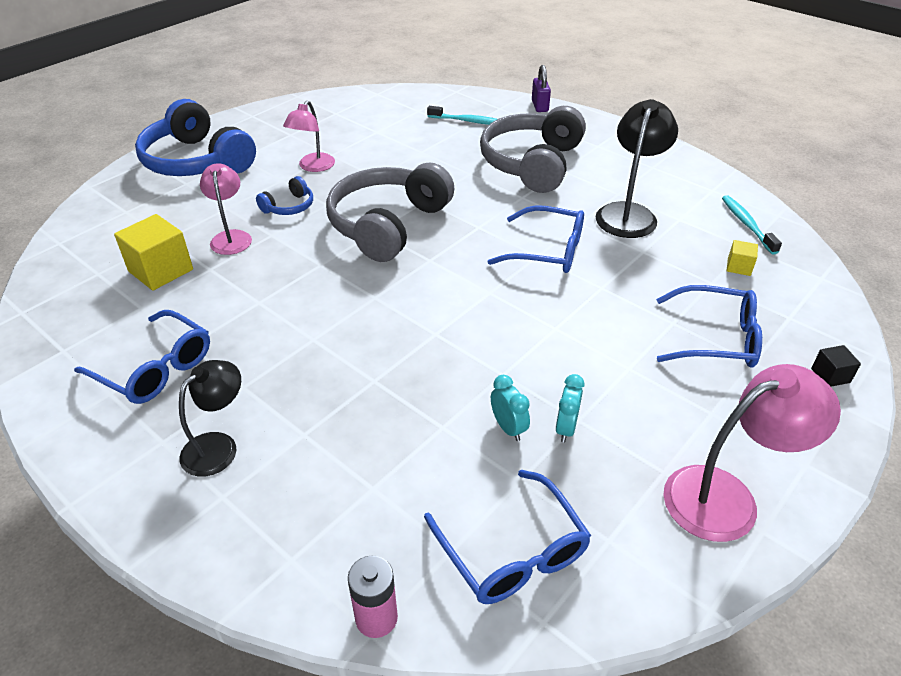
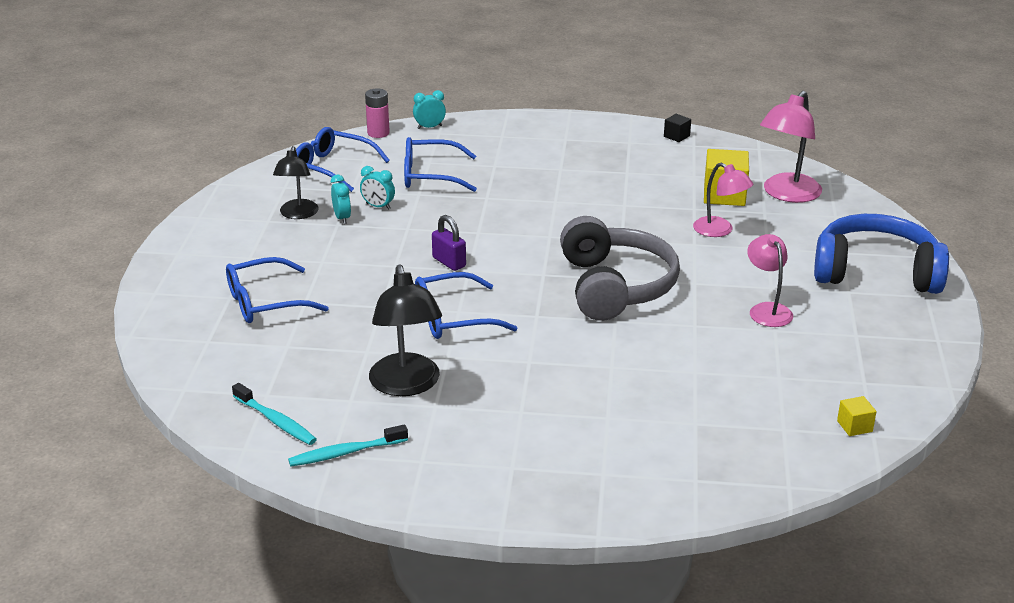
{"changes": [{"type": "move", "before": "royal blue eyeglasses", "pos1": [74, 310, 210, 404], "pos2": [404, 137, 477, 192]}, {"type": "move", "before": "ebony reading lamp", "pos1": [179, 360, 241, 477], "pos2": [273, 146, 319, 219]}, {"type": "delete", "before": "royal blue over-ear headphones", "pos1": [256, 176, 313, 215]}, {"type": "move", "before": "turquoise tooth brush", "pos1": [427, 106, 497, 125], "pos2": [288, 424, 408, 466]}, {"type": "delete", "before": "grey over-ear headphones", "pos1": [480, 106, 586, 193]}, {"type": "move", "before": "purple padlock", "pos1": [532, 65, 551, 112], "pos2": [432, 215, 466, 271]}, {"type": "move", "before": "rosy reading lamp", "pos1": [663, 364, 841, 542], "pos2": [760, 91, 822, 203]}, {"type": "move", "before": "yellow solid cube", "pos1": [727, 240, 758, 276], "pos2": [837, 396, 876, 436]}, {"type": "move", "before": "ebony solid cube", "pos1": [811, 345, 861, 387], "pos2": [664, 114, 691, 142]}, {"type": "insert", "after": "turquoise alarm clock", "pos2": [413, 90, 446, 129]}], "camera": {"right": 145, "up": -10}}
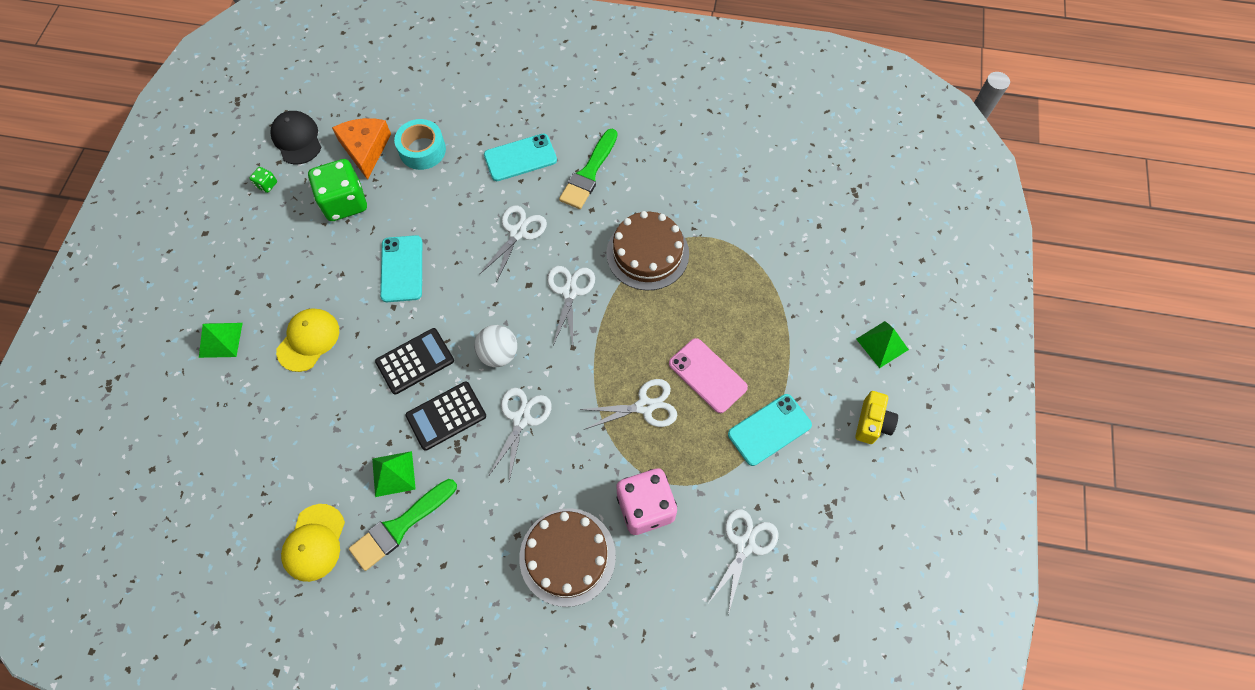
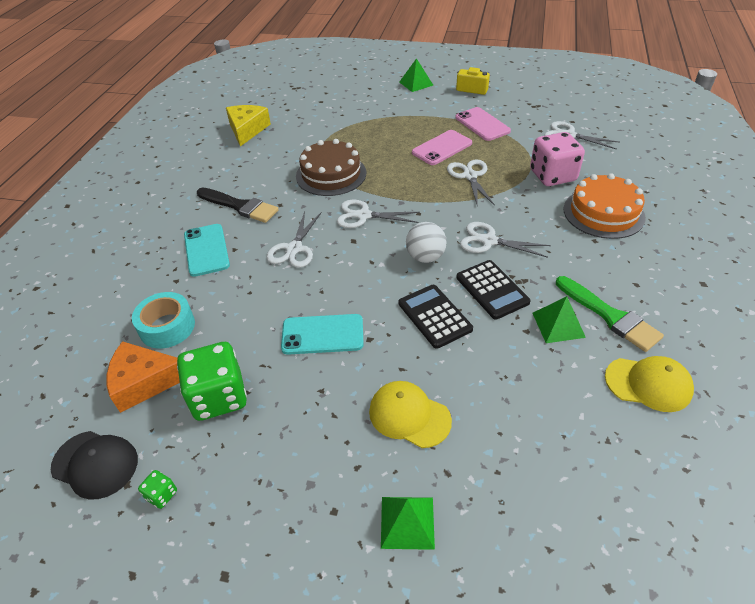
{"changes": [{"type": "rotate", "before": "ebony baseball cap", "pos1": [270, 111, 321, 164], "pos2": [51, 431, 138, 499], "turn": -135}, {"type": "rotate", "before": "snow-white scissors", "pos1": [479, 206, 547, 283], "pos2": [267, 211, 321, 268], "turn": -105}, {"type": "recolor", "before": "russet layer cake", "after": "orange-coloured layer cake", "pos1": [519, 508, 616, 607], "pos2": [564, 173, 646, 239]}, {"type": "recolor", "before": "leaf-green brush", "after": "ebony brush", "pos1": [559, 129, 617, 209], "pos2": [197, 187, 279, 223]}, {"type": "recolor", "before": "turquoise phone", "after": "rosy phone", "pos1": [728, 394, 812, 466], "pos2": [455, 107, 511, 141]}, {"type": "insert", "after": "yellow cheese", "pos2": [226, 105, 271, 146]}], "camera": {"right": -85, "up": -20}}
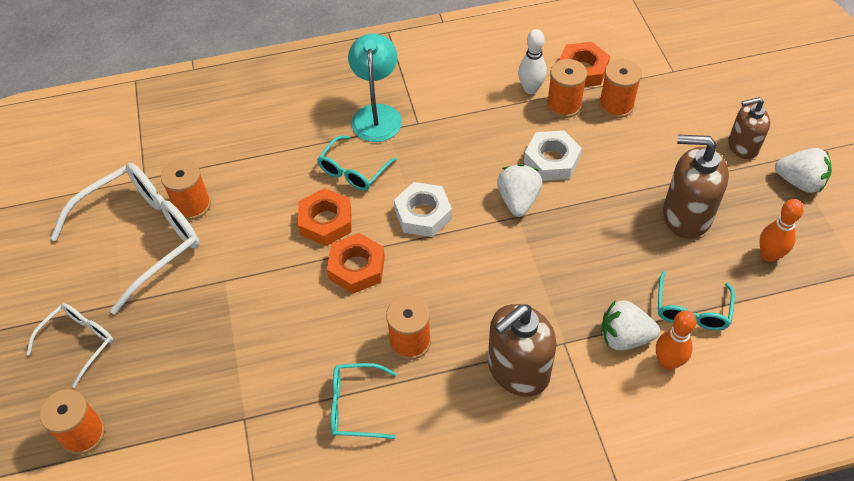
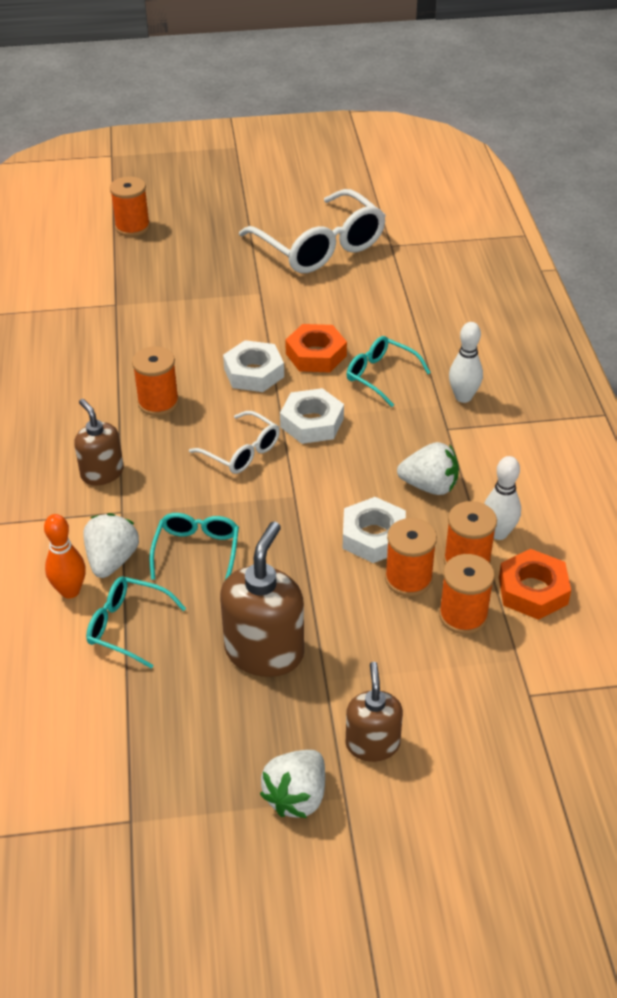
{"changes": [{"type": "move", "before": "snow-white eyeglasses", "pos1": [26, 303, 113, 388], "pos2": [189, 411, 280, 474]}, {"type": "move", "before": "orange-coloured bobbin", "pos1": [161, 159, 211, 220], "pos2": [385, 518, 437, 597]}, {"type": "recolor", "before": "orange-coloured hexagon nut", "after": "snow-white hexagon nut", "pos1": [327, 233, 385, 294], "pos2": [223, 340, 284, 392]}, {"type": "move", "before": "turquoise eyeglasses", "pos1": [331, 363, 397, 439], "pos2": [149, 513, 239, 580]}, {"type": "replace", "before": "turquoise reading lamp", "after": "snow-white bowling pin", "pos1": [348, 33, 402, 142], "pos2": [449, 322, 483, 403]}, {"type": "resize", "before": "russet pump bottle", "pos1": [488, 304, 557, 397], "pos2": [74, 399, 124, 486], "scale": 0.63}, {"type": "move", "before": "snow-white strawberry", "pos1": [497, 164, 542, 217], "pos2": [397, 442, 459, 495]}, {"type": "delete", "before": "orange-coloured bowling pin", "pos1": [759, 199, 804, 262]}], "camera": {"right": 95, "up": -10}}
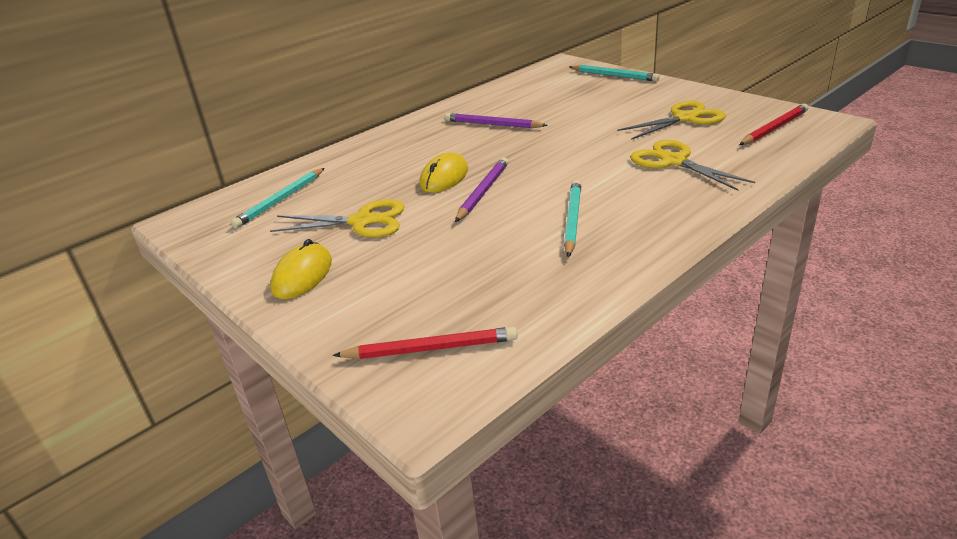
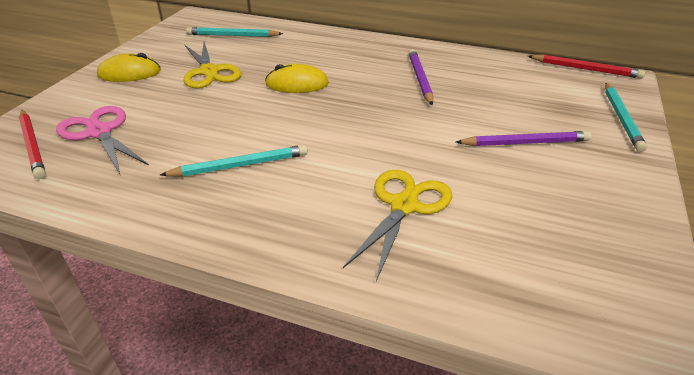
{"changes": [{"type": "move", "before": "purple lead pencil", "pos1": [455, 157, 509, 222], "pos2": [456, 131, 591, 146]}, {"type": "delete", "before": "yellow scissors", "pos1": [617, 101, 726, 140]}, {"type": "move", "before": "scarlet lead pencil", "pos1": [739, 104, 809, 145], "pos2": [528, 55, 645, 79]}, {"type": "insert", "after": "rosy scissors", "pos2": [56, 106, 149, 174]}], "camera": {"right": 60, "up": 5}}
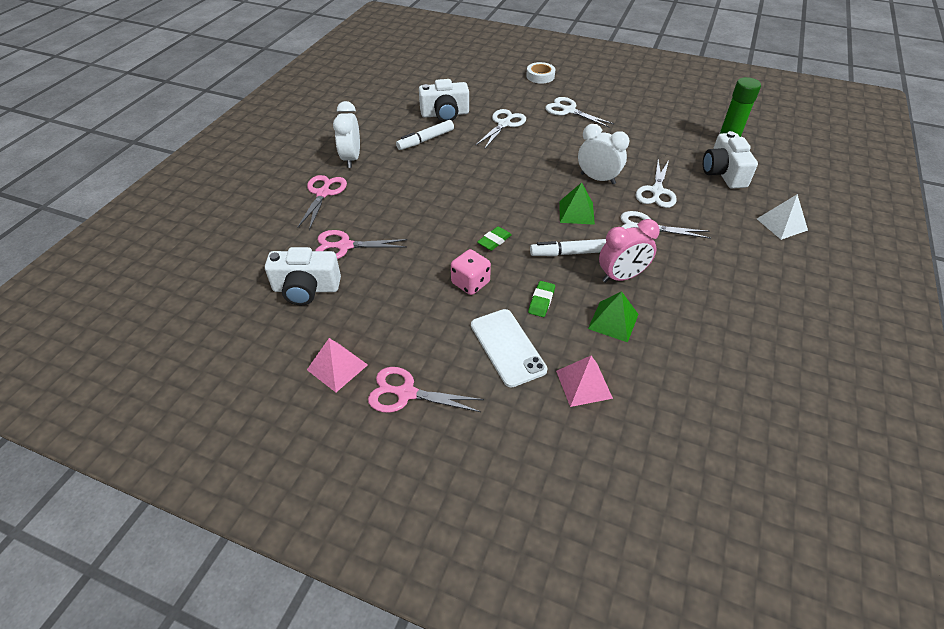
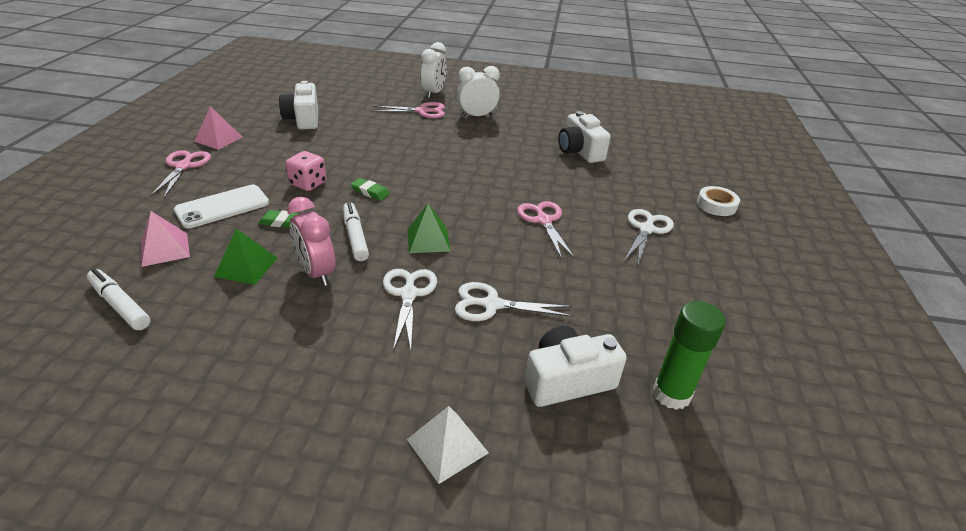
{"changes": [{"type": "move", "before": "rosy scissors", "pos1": [315, 230, 407, 259], "pos2": [517, 201, 575, 259]}, {"type": "move", "before": "snow-white marker", "pos1": [396, 120, 454, 150], "pos2": [87, 268, 150, 330]}, {"type": "delete", "before": "snow-white scissors", "pos1": [475, 109, 526, 148]}, {"type": "move", "before": "snow-white alarm clock", "pos1": [578, 124, 629, 184], "pos2": [421, 42, 447, 98]}], "camera": {"right": 75, "up": -10}}
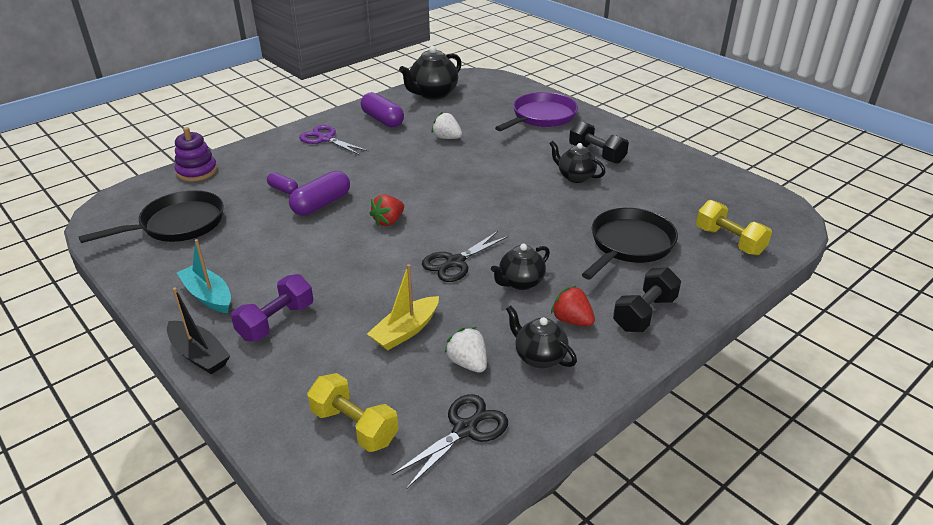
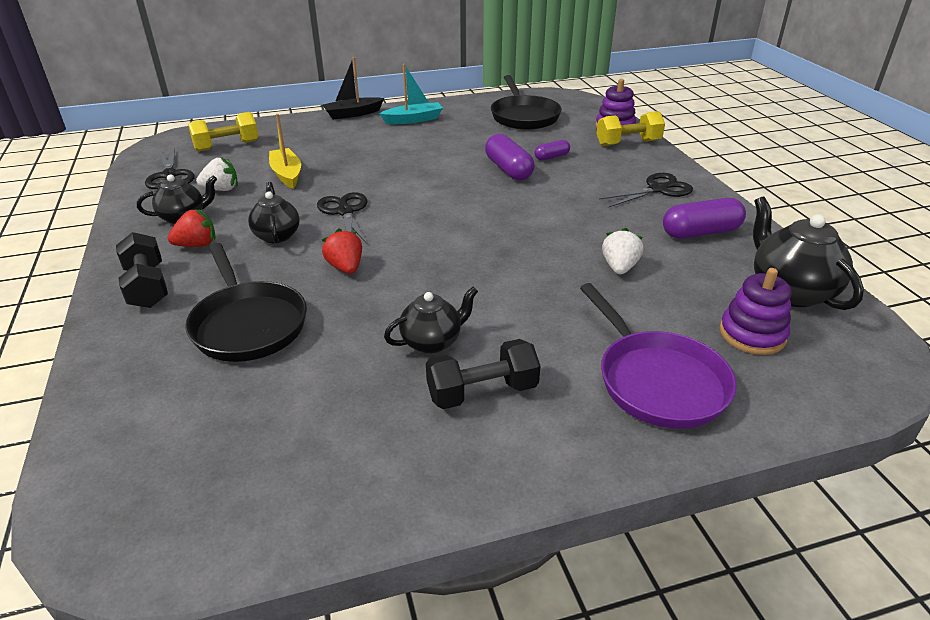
{"changes": [{"type": "delete", "before": "purple hand weight", "pos1": [231, 274, 313, 341]}, {"type": "recolor", "before": "purple scissors", "after": "ebony scissors", "pos1": [299, 125, 368, 155], "pos2": [599, 173, 693, 207]}, {"type": "move", "before": "scarlet strawberry", "pos1": [369, 194, 404, 226], "pos2": [322, 228, 362, 274]}, {"type": "rotate", "before": "snow-white strawberry", "pos1": [432, 112, 462, 139], "pos2": [602, 228, 643, 274], "turn": -45}, {"type": "move", "before": "yellow hand weight", "pos1": [696, 200, 772, 255], "pos2": [597, 111, 665, 146]}, {"type": "insert", "after": "purple ring stacker", "pos2": [719, 268, 792, 355]}], "camera": {"right": 115, "up": 0}}
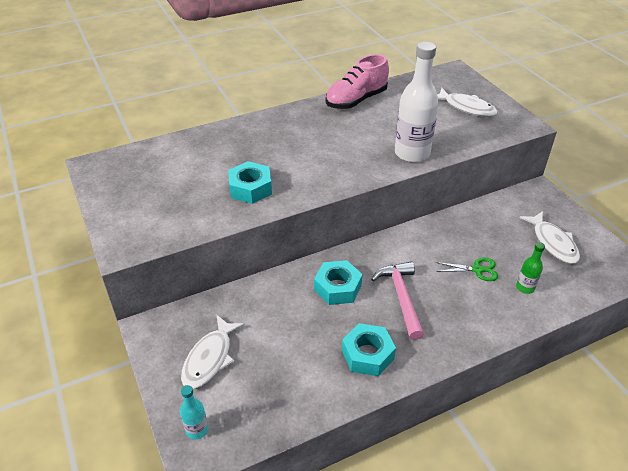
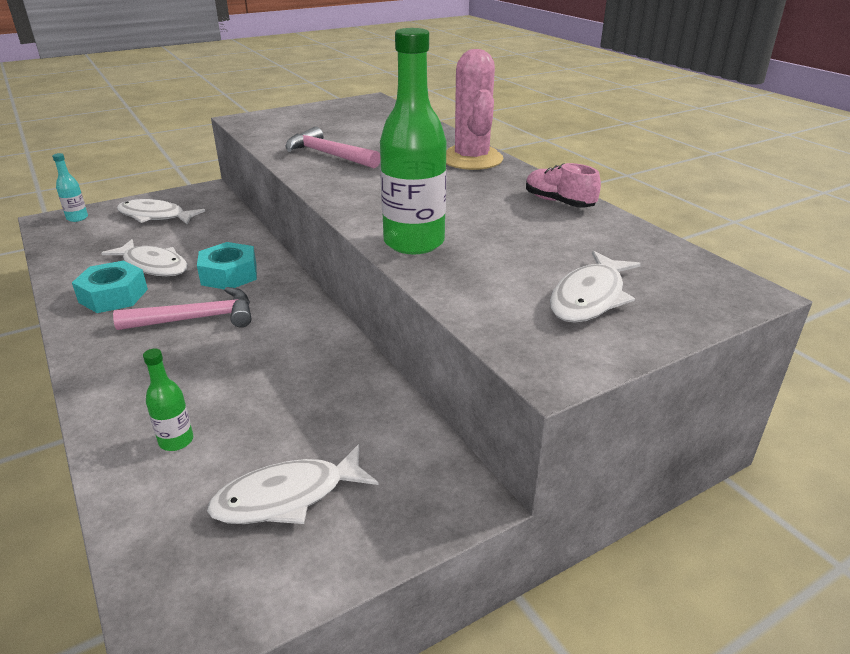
{"changes": [{"type": "replace", "before": "turquoise hexagon nut", "after": "rosy hammer", "pos1": [228, 161, 272, 204], "pos2": [285, 127, 381, 168]}, {"type": "resize", "before": "rosy sneaker", "pos1": [325, 54, 389, 109], "pos2": [526, 163, 601, 208], "scale": 0.64}, {"type": "recolor", "before": "snow-white bottle", "after": "leaf-green bottle", "pos1": [395, 42, 439, 163], "pos2": [380, 28, 447, 254]}, {"type": "delete", "before": "leaf-green scissors", "pos1": [435, 258, 498, 281]}, {"type": "insert", "after": "snow-white fish figure", "pos2": [101, 239, 188, 276]}, {"type": "insert", "after": "rosy cactus", "pos2": [446, 49, 503, 170]}], "camera": {"right": 85, "up": -10}}
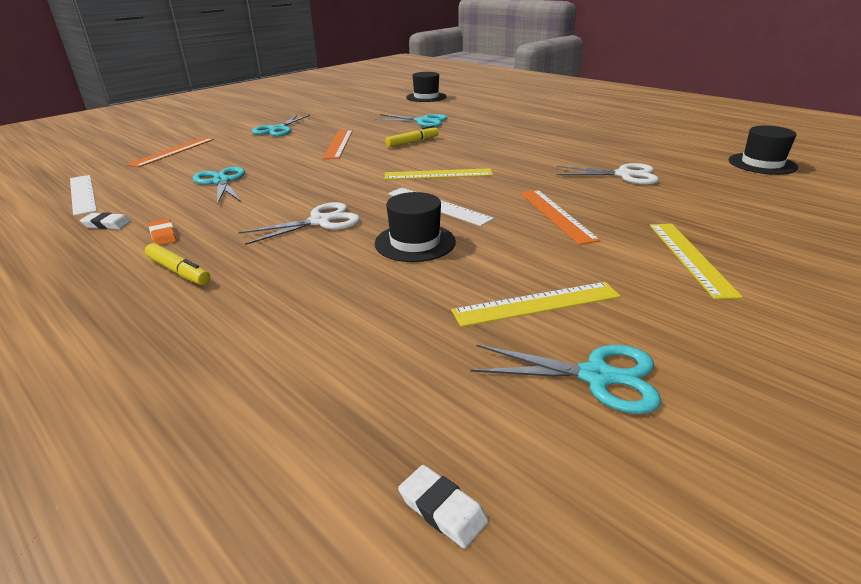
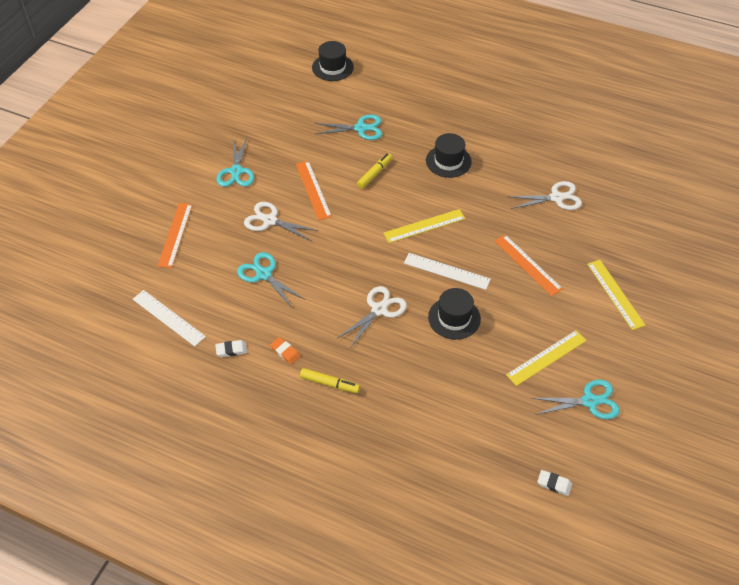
{"changes": [{"type": "move", "before": "ebony top hat", "pos1": [728, 126, 798, 175], "pos2": [426, 133, 472, 178]}, {"type": "insert", "after": "snow-white scissors", "pos2": [244, 202, 319, 241]}], "camera": {"right": -20, "up": 20}}
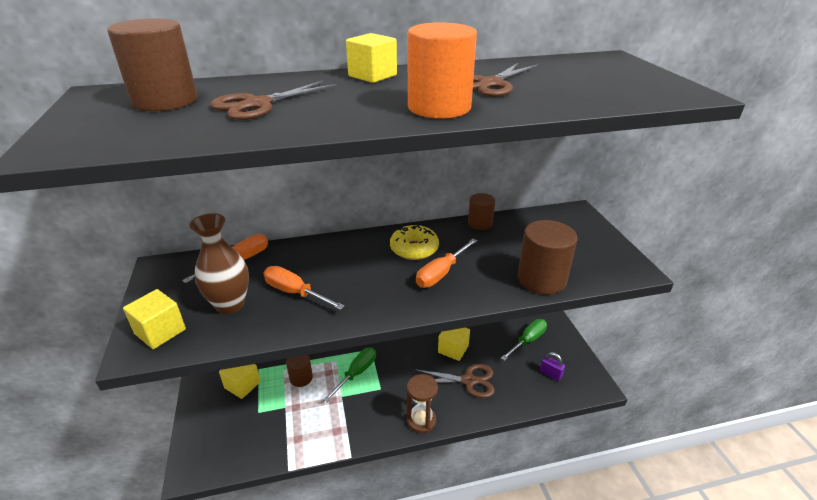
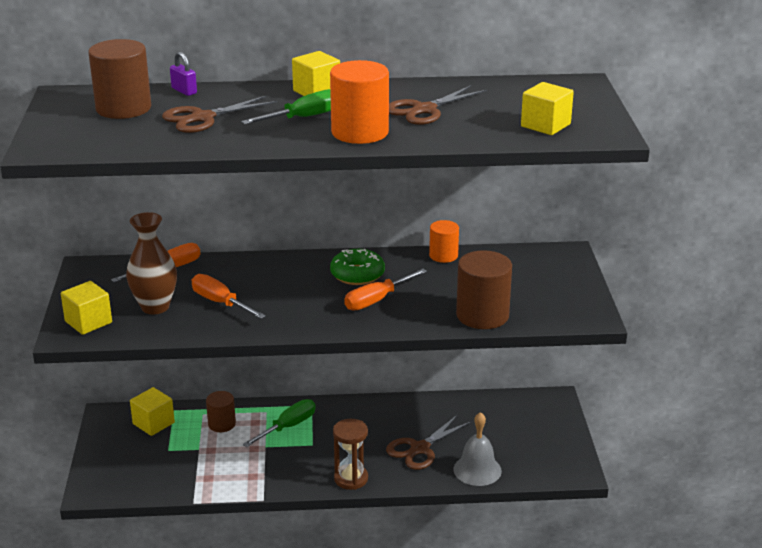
{"changes": [{"type": "recolor", "before": "yellow glazed donut", "after": "leaf-green glazed donut", "pos1": [390, 225, 439, 260], "pos2": [330, 249, 385, 285]}, {"type": "rotate", "before": "russet scissors", "pos1": [416, 364, 495, 398], "pos2": [386, 414, 472, 470], "turn": 120}, {"type": "move", "before": "yellow solid cube", "pos1": [438, 328, 470, 361], "pos2": [521, 82, 574, 135]}, {"type": "recolor", "before": "russet solid cylinder", "after": "orange-coloured solid cylinder", "pos1": [468, 193, 495, 230], "pos2": [429, 220, 459, 263]}, {"type": "move", "before": "leaf-green flat screwdriver", "pos1": [501, 319, 547, 361], "pos2": [241, 89, 331, 124]}, {"type": "move", "before": "purple padlock", "pos1": [540, 352, 565, 381], "pos2": [170, 52, 197, 96]}, {"type": "insert", "after": "grey bell", "pos2": [453, 412, 502, 486]}], "camera": {"right": 10, "up": -5}}
